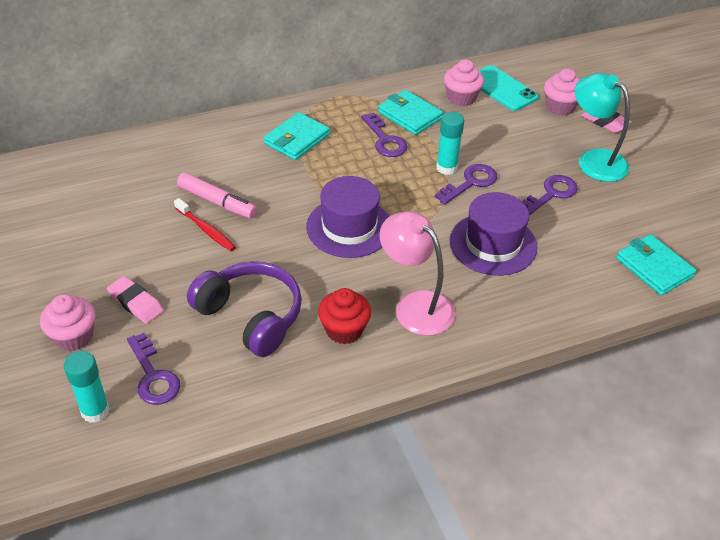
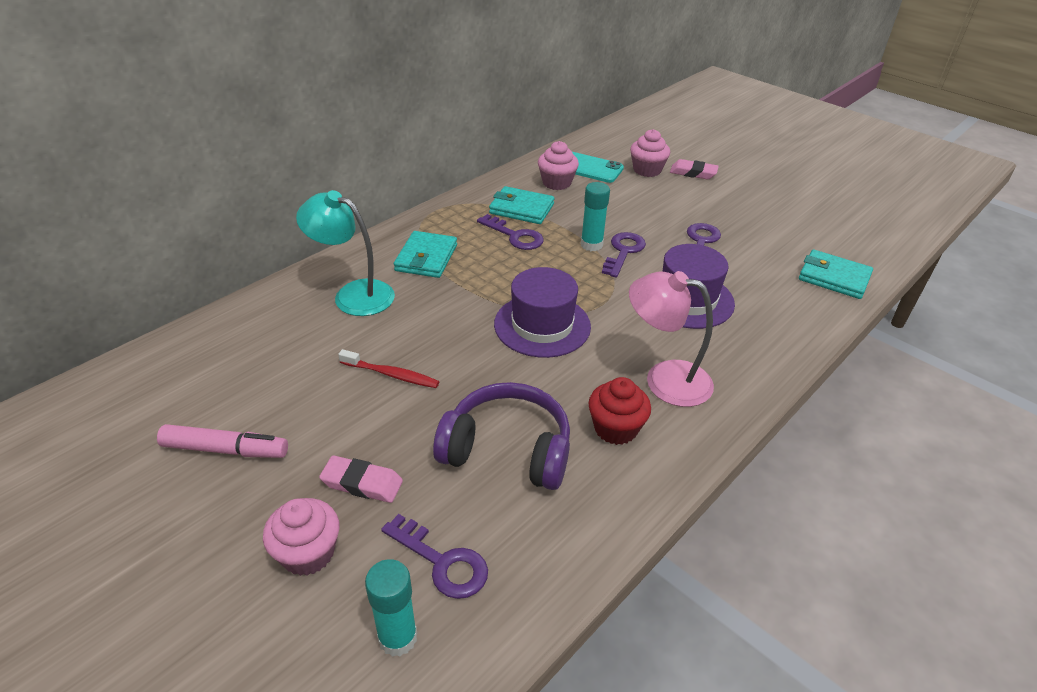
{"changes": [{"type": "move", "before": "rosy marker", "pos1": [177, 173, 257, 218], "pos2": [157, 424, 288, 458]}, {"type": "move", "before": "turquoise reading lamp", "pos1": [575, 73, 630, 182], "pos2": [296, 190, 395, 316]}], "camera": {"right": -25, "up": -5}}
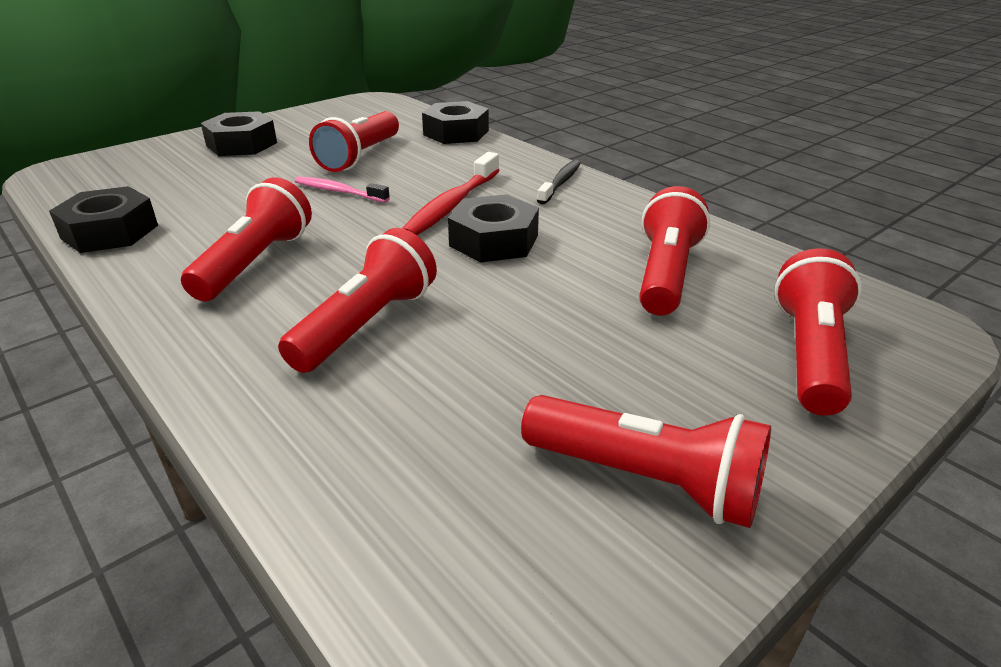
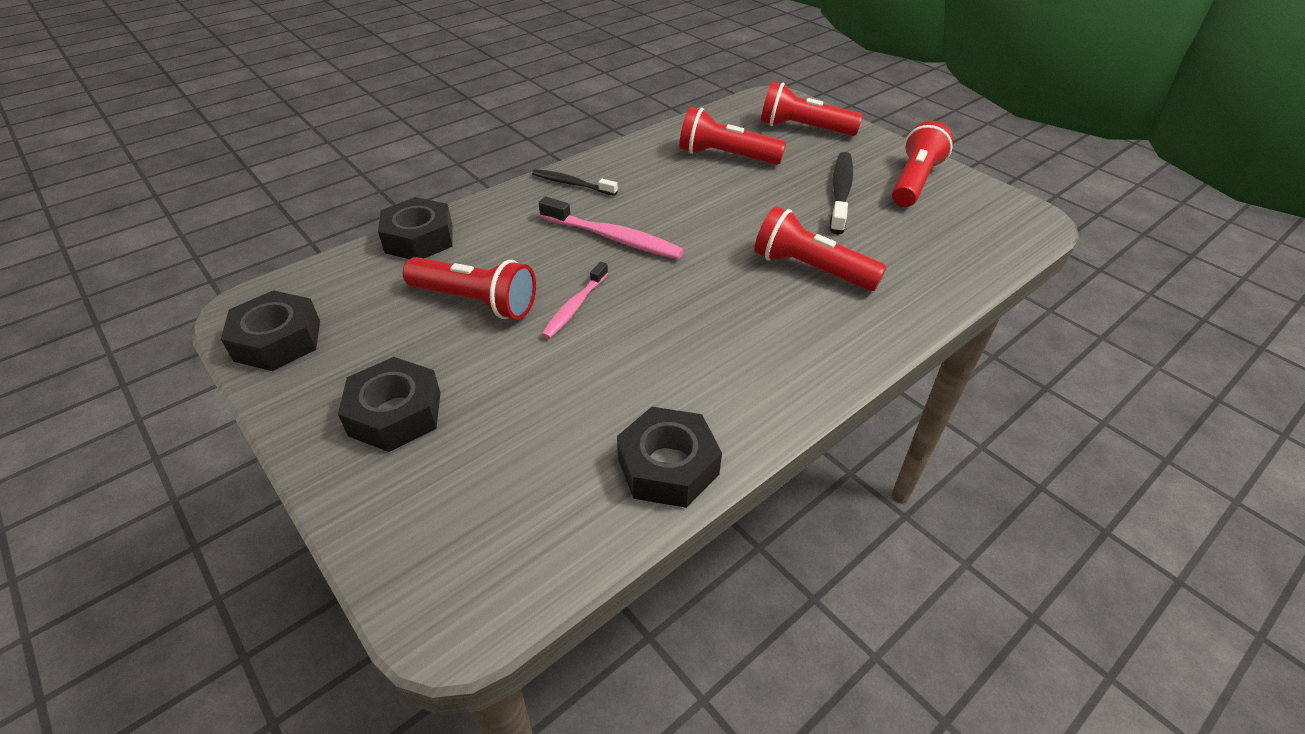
{"changes": [{"type": "delete", "before": "scarlet torch", "pos1": [181, 177, 312, 301]}, {"type": "recolor", "before": "scarlet tooth brush", "after": "rosy tooth brush", "pos1": [402, 152, 500, 235], "pos2": [539, 196, 684, 259]}, {"type": "move", "before": "ebony hexagon nut", "pos1": [448, 194, 539, 263], "pos2": [221, 290, 320, 371]}, {"type": "insert", "after": "ebony tooth brush", "pos2": [829, 152, 853, 235]}], "camera": {"right": -90, "up": 10}}
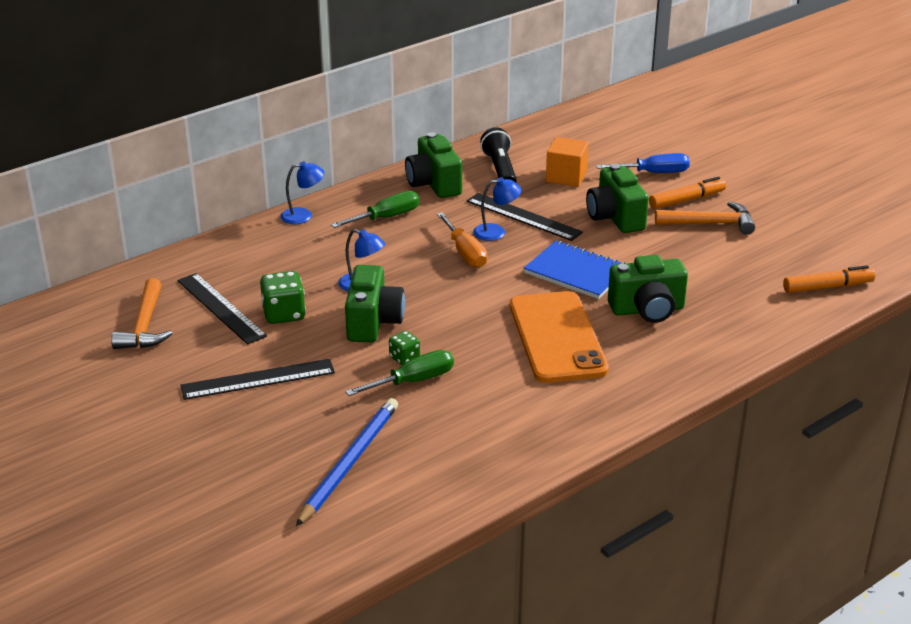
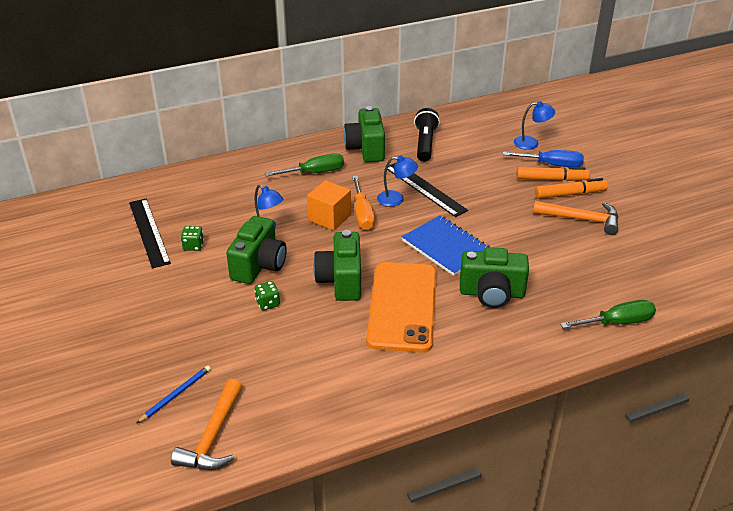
{"changes": [{"type": "move", "before": "orange-coloured hammer", "pos1": [111, 278, 173, 349], "pos2": [171, 379, 242, 470]}, {"type": "delete", "before": "ebony ruler", "pos1": [181, 359, 335, 400]}, {"type": "resize", "before": "leaf-green dice", "pos1": [260, 271, 306, 324], "pos2": [181, 226, 204, 251], "scale": 0.59}, {"type": "move", "before": "royal blue reading lamp", "pos1": [281, 161, 324, 224], "pos2": [514, 101, 555, 150]}, {"type": "resize", "before": "royal blue lead pencil", "pos1": [296, 398, 398, 526], "pos2": [136, 366, 211, 424], "scale": 0.54}, {"type": "move", "before": "leaf-green flat screwdriver", "pos1": [345, 350, 454, 396], "pos2": [560, 300, 656, 328]}, {"type": "move", "before": "orange-coloured solid cube", "pos1": [546, 137, 589, 187], "pos2": [307, 180, 351, 231]}, {"type": "move", "before": "leaf-green photo camera", "pos1": [586, 164, 649, 233], "pos2": [313, 230, 361, 301]}, {"type": "move", "before": "orange-coloured marker", "pos1": [783, 265, 875, 293], "pos2": [517, 167, 590, 181]}], "camera": {"right": 15, "up": 5}}
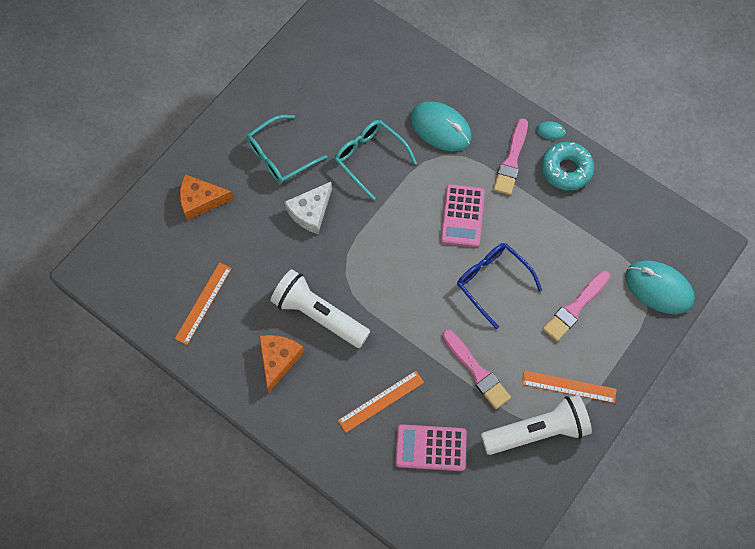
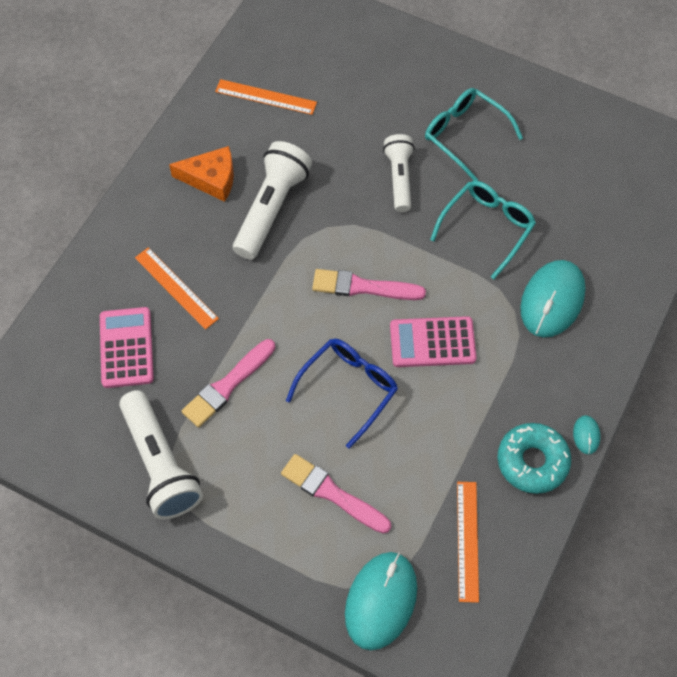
{"changes": [{"type": "delete", "before": "orange-coloured cheese", "pos1": [180, 174, 234, 220]}, {"type": "replace", "before": "snow-white cheese", "after": "snow-white torch", "pos1": [284, 182, 332, 234], "pos2": [383, 134, 415, 212]}, {"type": "move", "before": "rosy brush", "pos1": [493, 118, 528, 195], "pos2": [312, 269, 426, 300]}, {"type": "move", "before": "orange-coloured ruler", "pos1": [522, 370, 617, 403], "pos2": [457, 482, 479, 603]}], "camera": {"right": 80, "up": -5}}
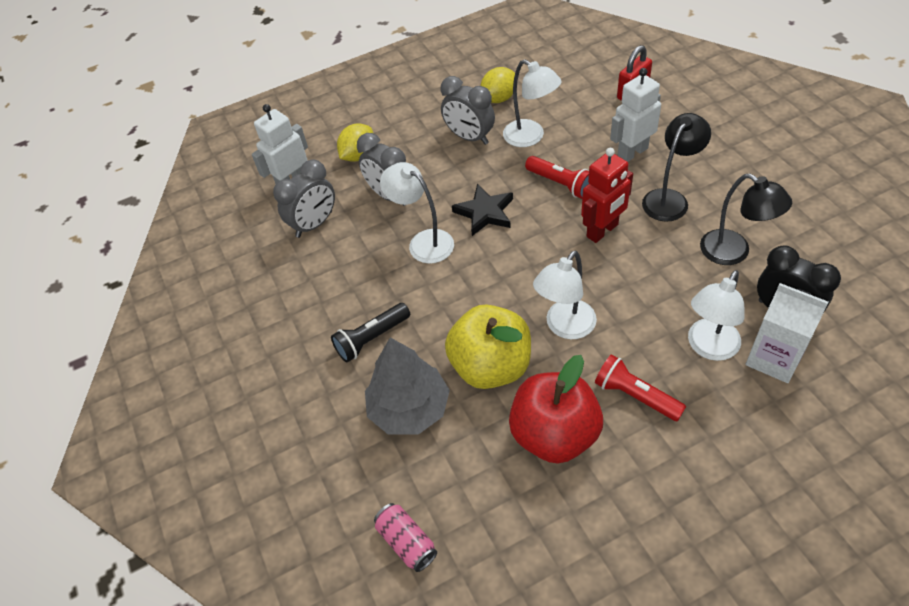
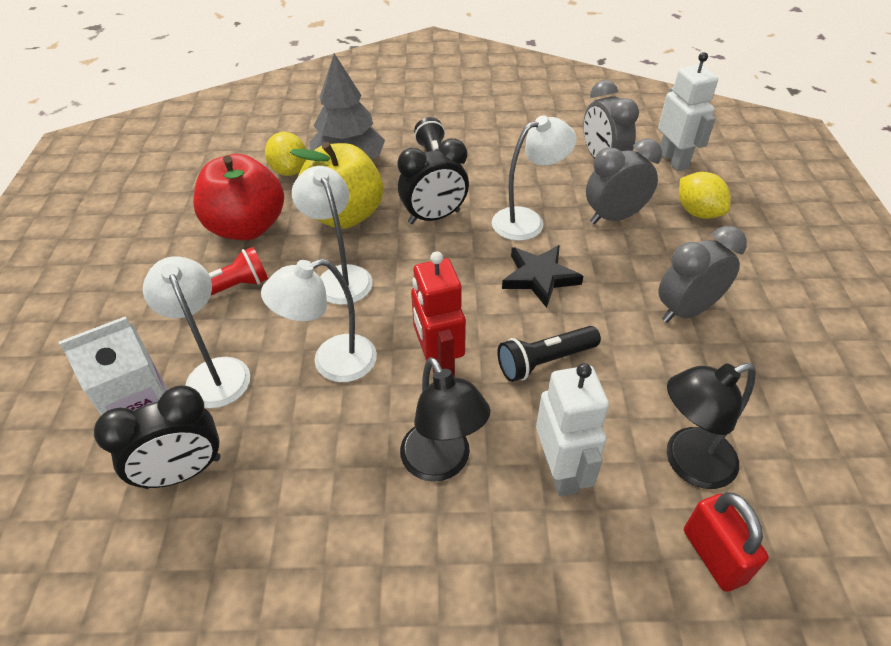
{"changes": [{"type": "delete", "before": "rosy can", "pos1": [374, 503, 437, 572]}, {"type": "move", "before": "yellow lemon", "pos1": [480, 67, 515, 103], "pos2": [265, 132, 306, 176]}, {"type": "move", "before": "snow-white reading lamp", "pos1": [503, 59, 562, 147], "pos2": [261, 259, 377, 382]}, {"type": "recolor", "before": "scarlet torch", "after": "ebony torch", "pos1": [525, 156, 589, 199], "pos2": [497, 326, 601, 382]}, {"type": "move", "before": "ebony reading lamp", "pos1": [700, 174, 792, 265], "pos2": [667, 363, 756, 489]}, {"type": "insert", "after": "ebony alarm clock", "pos2": [398, 139, 469, 224]}], "camera": {"right": 110, "up": -5}}
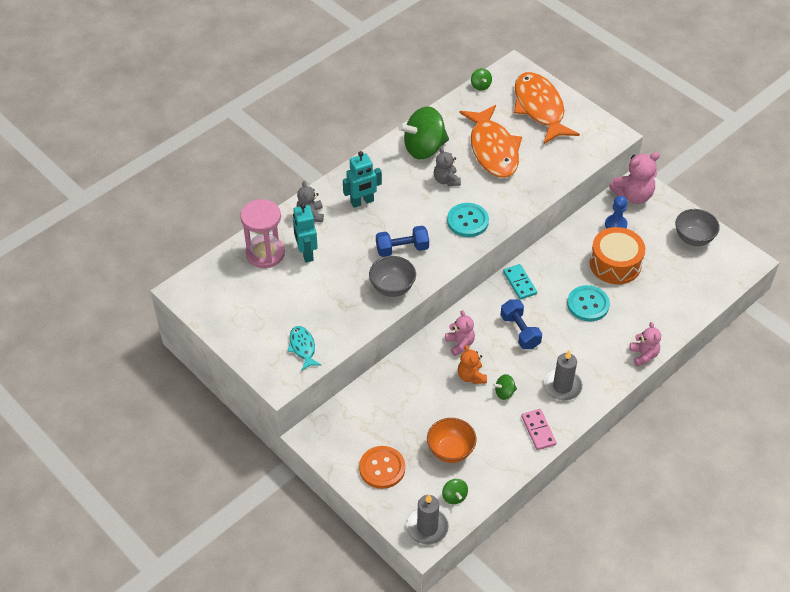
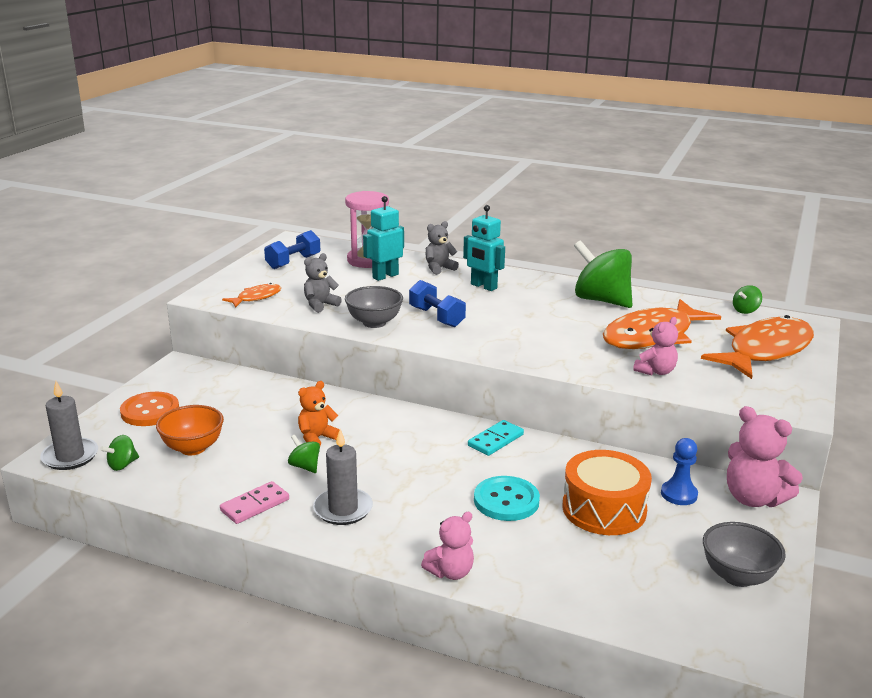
{"changes": [{"type": "recolor", "before": "turquoise fish figure", "after": "orange-coloured fish figure", "pos1": [288, 326, 322, 371], "pos2": [222, 283, 282, 308]}, {"type": "move", "before": "grey teddy bear", "pos1": [434, 147, 461, 186], "pos2": [304, 253, 342, 313]}, {"type": "move", "before": "rosy teddy bear", "pos1": [445, 310, 475, 356], "pos2": [633, 317, 678, 375]}, {"type": "delete", "before": "turquoise sewing button", "pos1": [447, 203, 489, 237]}, {"type": "move", "before": "royal blue hand weight", "pos1": [500, 299, 542, 349], "pos2": [264, 230, 320, 269]}], "camera": {"right": 65, "up": -25}}
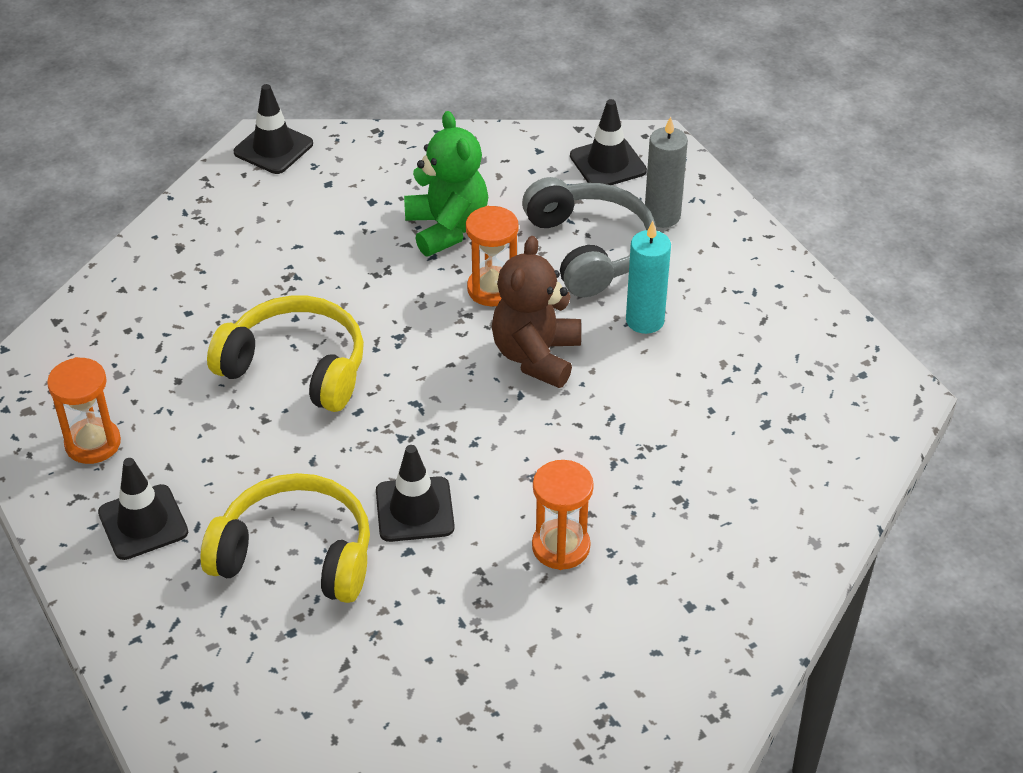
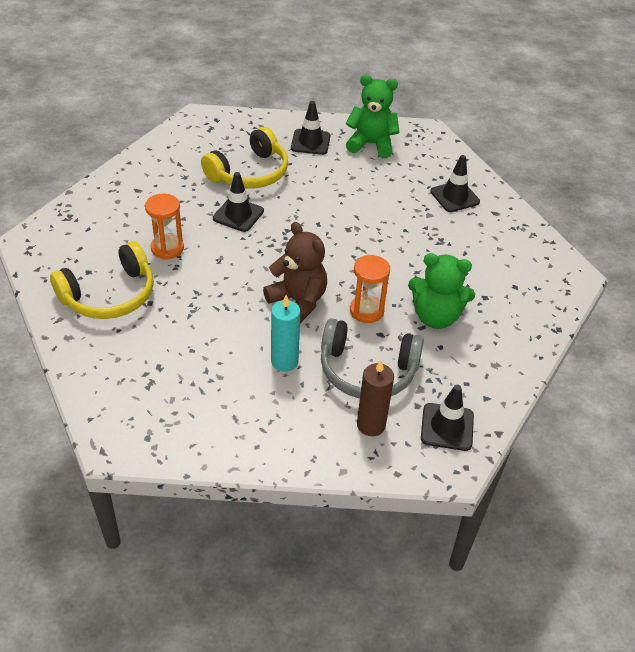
{"changes": [{"type": "replace", "before": "orange-coloured sandglass", "after": "leaf-green teddy bear", "pos1": [47, 357, 121, 464], "pos2": [346, 75, 400, 158]}, {"type": "move", "before": "yellow over-ear headphones", "pos1": [207, 296, 364, 412], "pos2": [50, 241, 154, 319]}, {"type": "move", "before": "ebony safety cone", "pos1": [234, 84, 313, 174], "pos2": [430, 155, 480, 212]}, {"type": "recolor", "before": "grey candle", "after": "russet candle", "pos1": [645, 116, 688, 228], "pos2": [357, 360, 394, 436]}], "camera": {"right": 120, "up": 0}}
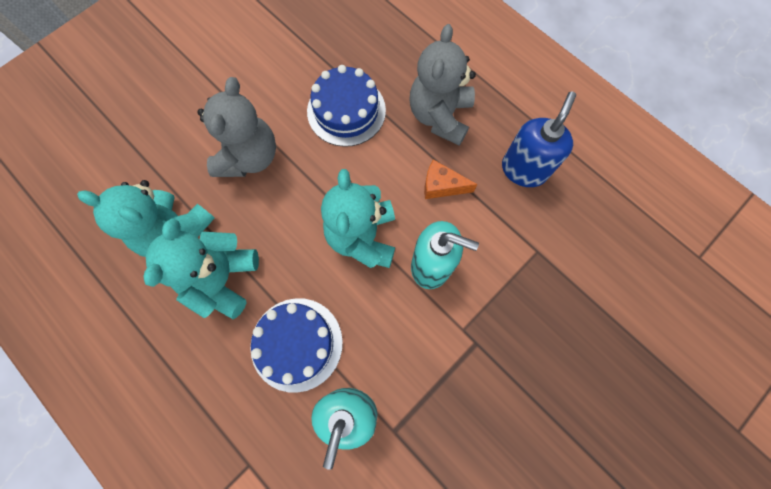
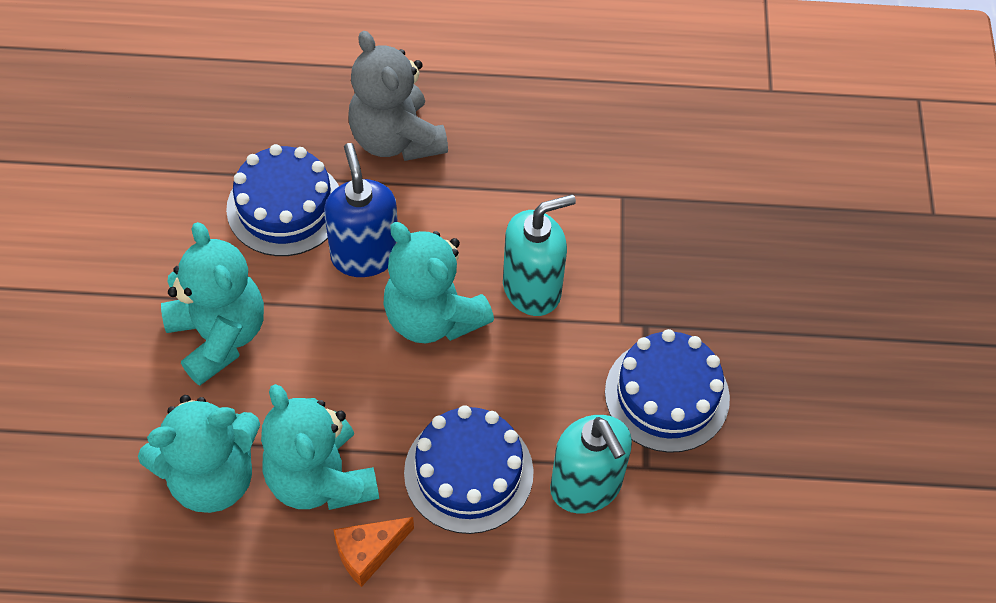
{"changes": [{"type": "recolor", "before": "grey teddy bear", "after": "turquoise teddy bear", "pos1": [197, 77, 276, 177], "pos2": [161, 222, 264, 386]}, {"type": "move", "before": "orange-coloured cheese", "pos1": [424, 159, 478, 199], "pos2": [333, 517, 414, 587]}, {"type": "move", "before": "royal blue pump bottle", "pos1": [502, 91, 576, 187], "pos2": [324, 143, 398, 277]}, {"type": "insert", "after": "royal blue layer cake", "pos2": [605, 329, 730, 453]}], "camera": {"right": -45, "up": -15}}
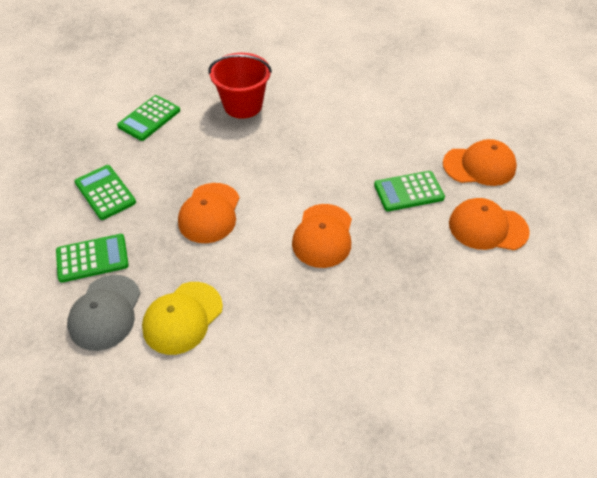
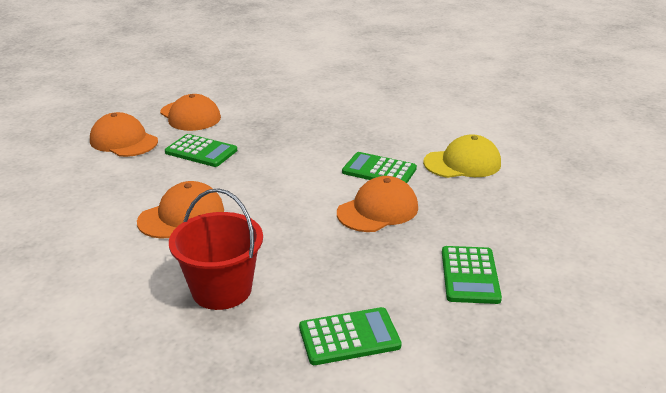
{"changes": [{"type": "move", "before": "leaf-green adding machine", "pos1": [56, 234, 129, 283], "pos2": [342, 152, 417, 183]}, {"type": "delete", "before": "grey baseball cap", "pos1": [67, 275, 141, 351]}, {"type": "move", "before": "orange-coloured baseball cap", "pos1": [292, 204, 352, 268], "pos2": [137, 181, 224, 238]}], "camera": {"right": -140, "up": -20}}
